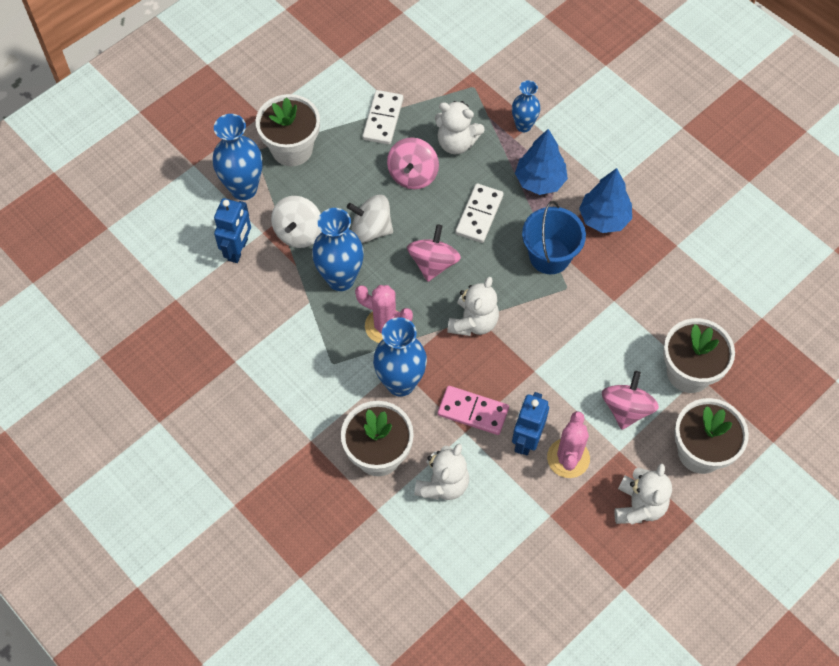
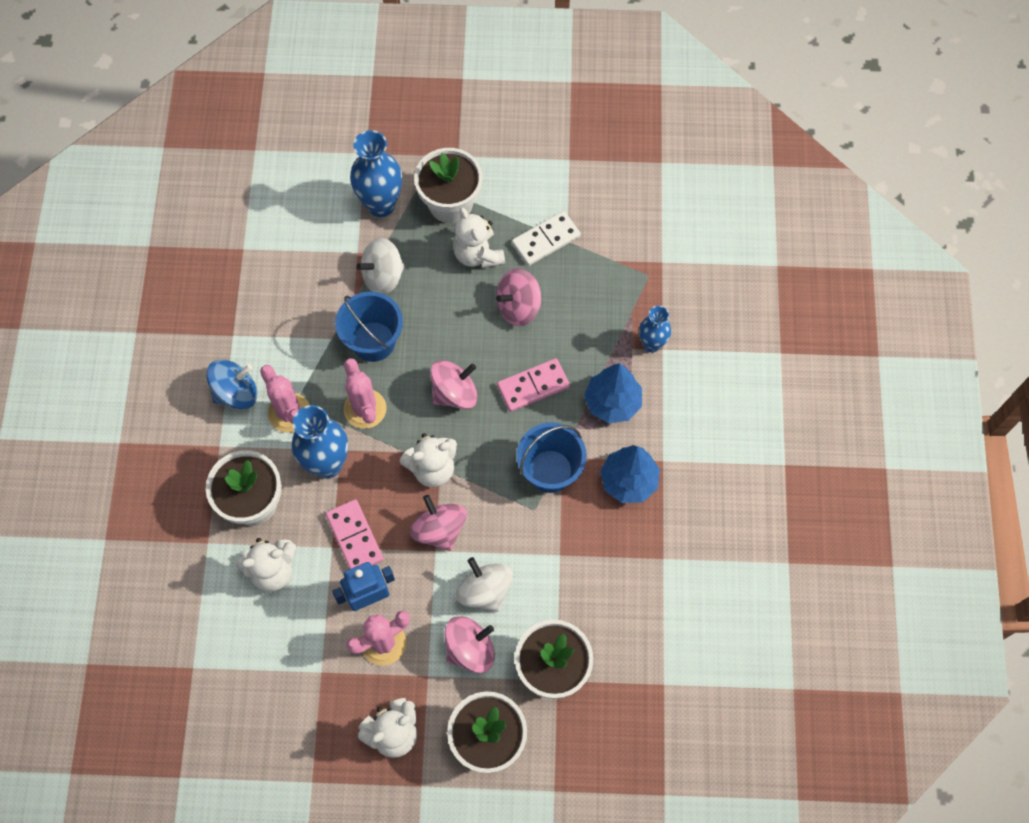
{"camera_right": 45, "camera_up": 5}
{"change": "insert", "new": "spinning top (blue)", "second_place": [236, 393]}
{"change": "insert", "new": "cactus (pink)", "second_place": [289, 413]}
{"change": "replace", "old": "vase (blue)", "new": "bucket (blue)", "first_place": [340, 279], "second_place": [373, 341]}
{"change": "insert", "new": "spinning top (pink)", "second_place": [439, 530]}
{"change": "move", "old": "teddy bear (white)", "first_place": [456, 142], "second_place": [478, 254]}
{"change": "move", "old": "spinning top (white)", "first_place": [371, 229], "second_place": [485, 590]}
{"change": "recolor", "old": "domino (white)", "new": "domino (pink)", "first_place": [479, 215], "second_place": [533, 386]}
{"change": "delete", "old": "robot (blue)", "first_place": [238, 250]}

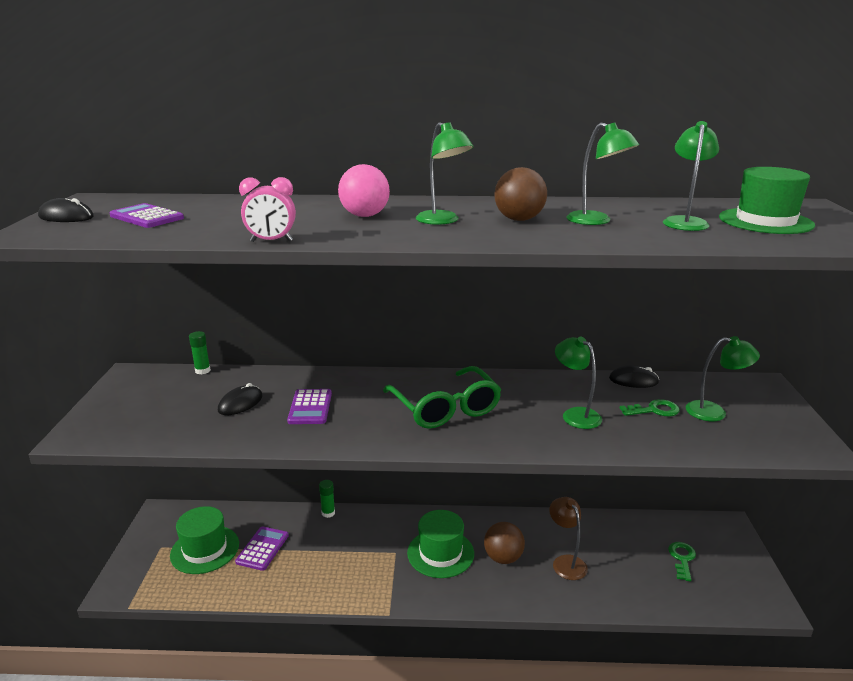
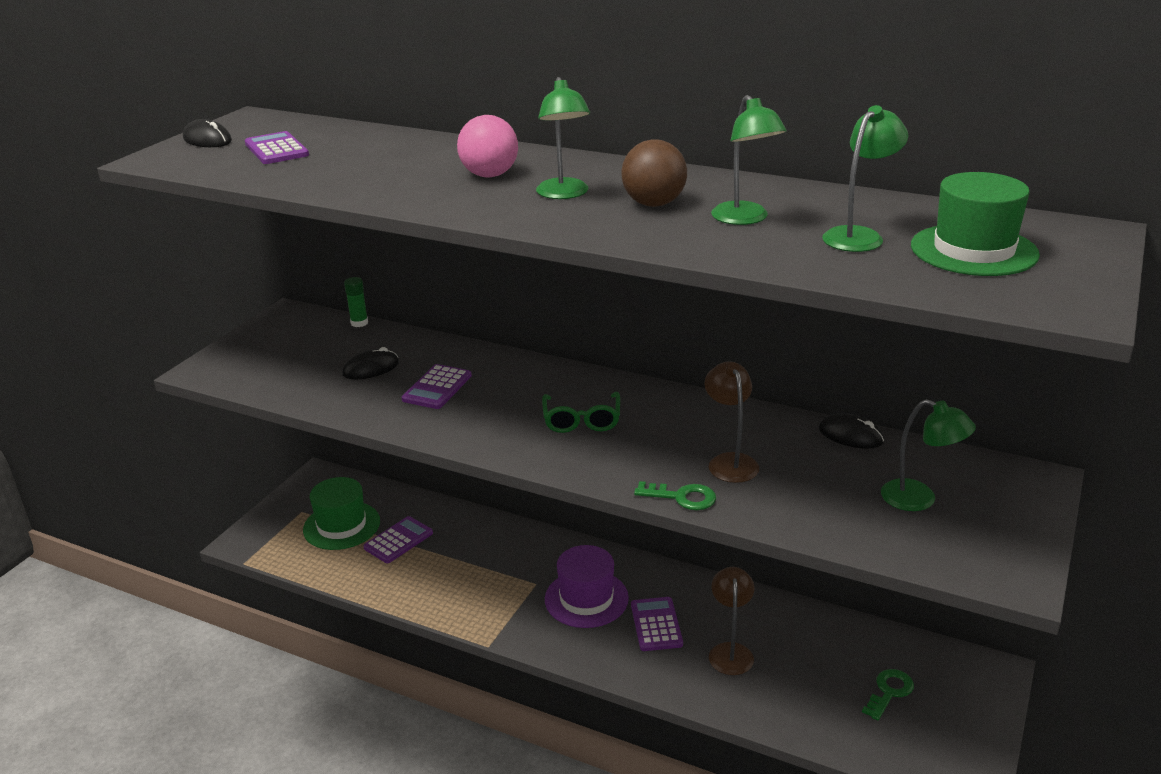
{"camera_right": 25, "camera_up": 5}
{"change": "resize", "old": "glasses (green)", "first_place": [445, 408], "second_place": [581, 420], "factor": 0.62}
{"change": "recolor", "old": "hat (green)", "new": "hat (purple)", "first_place": [440, 553], "second_place": [586, 598]}
{"change": "replace", "old": "ball (brown)", "new": "calculator (purple)", "first_place": [503, 558], "second_place": [656, 624]}
{"change": "move", "old": "key (green)", "first_place": [654, 410], "second_place": [682, 497]}
{"change": "recolor", "old": "lamp (green)", "new": "lamp (brown)", "first_place": [575, 414], "second_place": [730, 461]}
{"change": "delete", "old": "clock (pink)", "first_place": [271, 241]}
{"change": "delete", "old": "glue stick (green)", "first_place": [328, 513]}

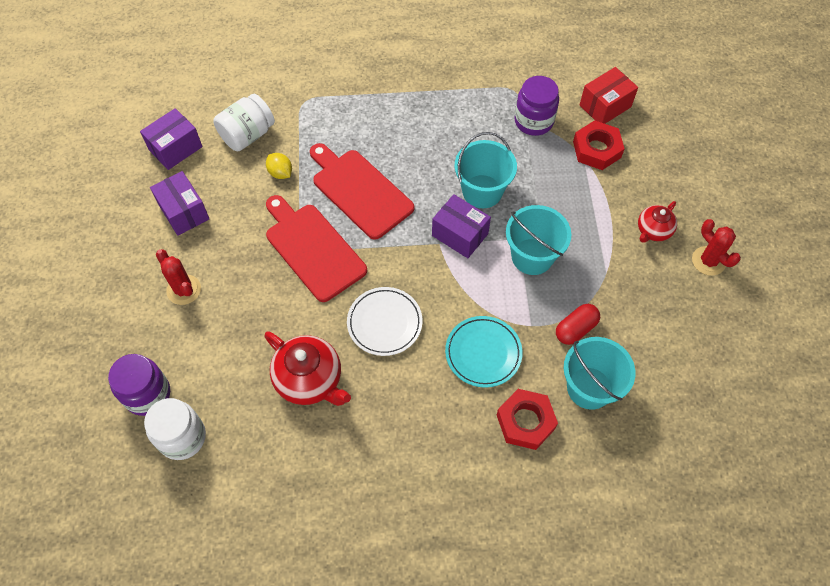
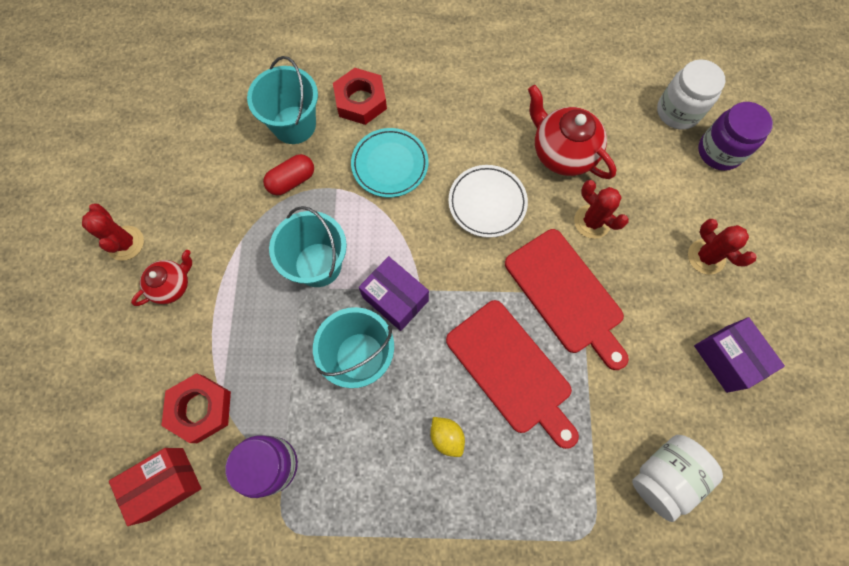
{"camera_right": -175, "camera_up": 10}
{"change": "move", "old": "lemon (yellow)", "first_place": [280, 173], "second_place": [446, 437]}
{"change": "insert", "new": "cactus (red)", "second_place": [592, 221]}
{"change": "delete", "old": "box (purple)", "first_place": [175, 148]}

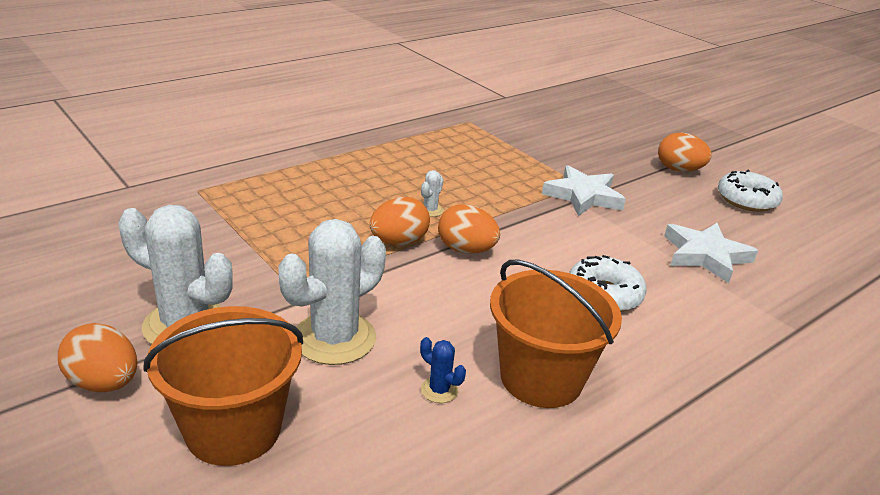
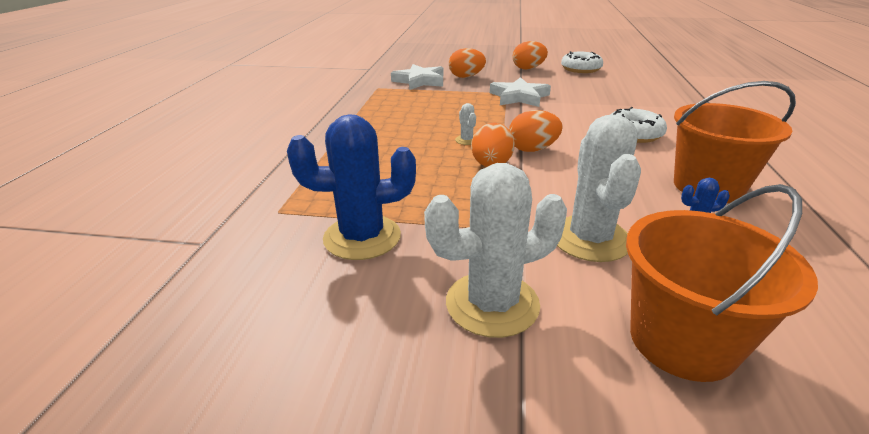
{"camera_right": -40, "camera_up": 0}
{"change": "insert", "new": "cactus (blue)", "second_place": [362, 237]}
{"change": "move", "old": "star (white)", "first_place": [705, 255], "second_place": [420, 81]}
{"change": "move", "old": "egg (orange)", "first_place": [104, 383], "second_place": [466, 77]}

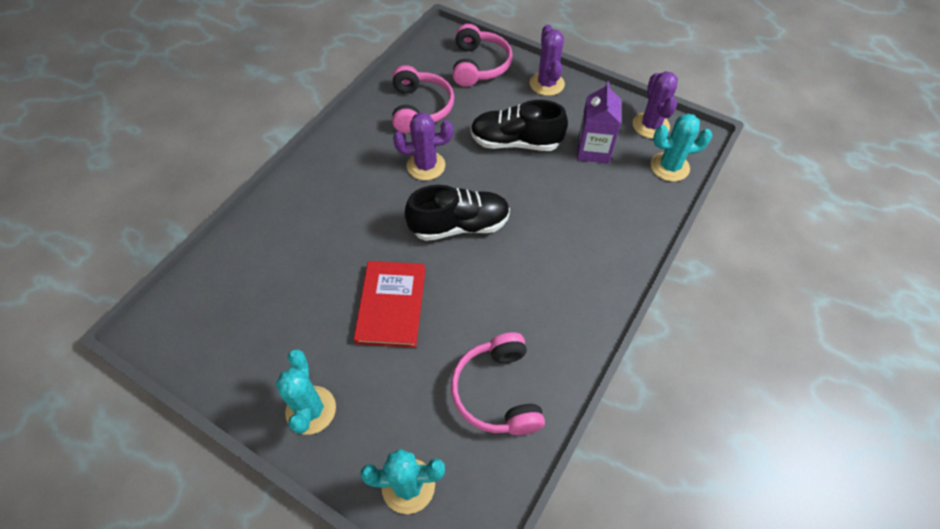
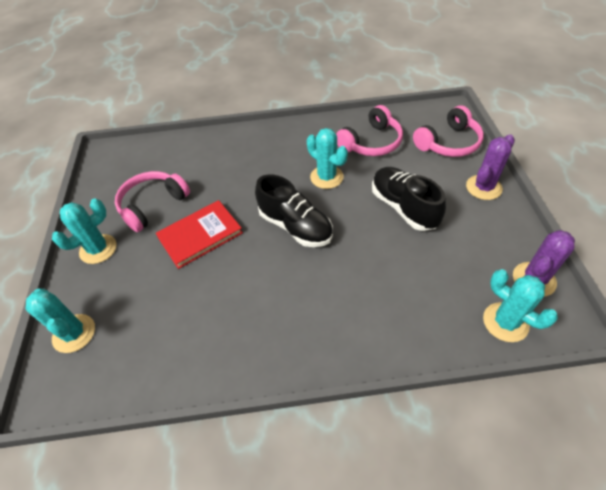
{"camera_right": 55, "camera_up": -5}
{"change": "move", "old": "headphones (pink)", "first_place": [497, 392], "second_place": [152, 205]}
{"change": "recolor", "old": "cactus (purple)", "new": "cactus (turquoise)", "first_place": [426, 166], "second_place": [326, 177]}
{"change": "delete", "old": "carton (purple)", "first_place": [593, 150]}

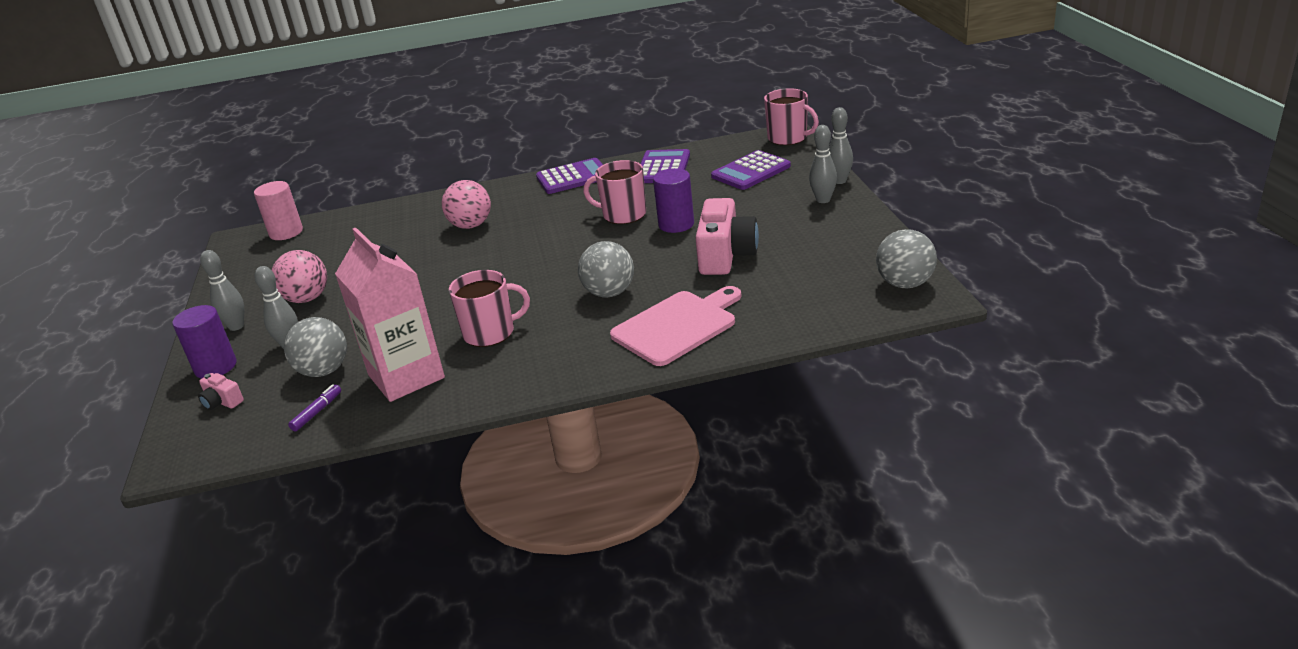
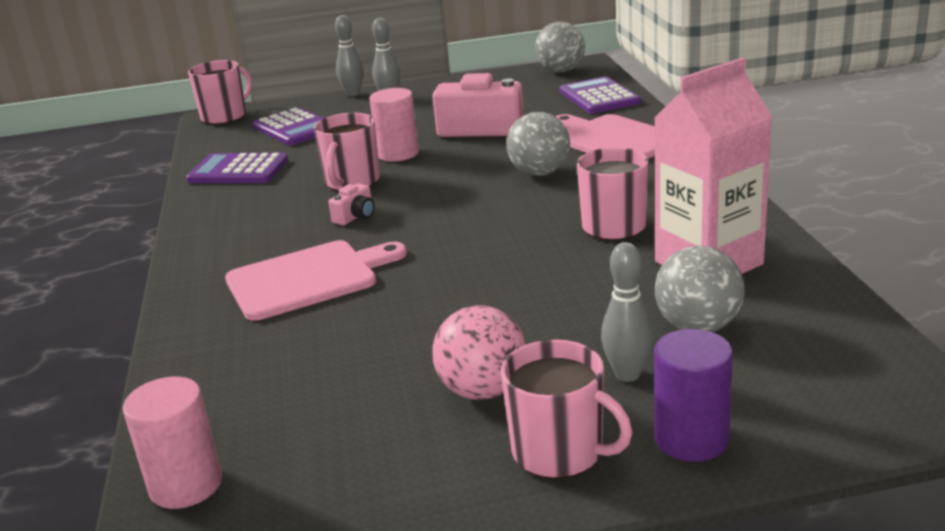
{"camera_right": -90, "camera_up": -5}
{"change": "replace", "old": "ball (pink)", "new": "cutting board (pink)", "first_place": [471, 225], "second_place": [308, 278]}
{"change": "move", "old": "camera (pink)", "first_place": [222, 402], "second_place": [356, 216]}
{"change": "recolor", "old": "cylinder (purple)", "new": "cylinder (pink)", "first_place": [676, 224], "second_place": [398, 154]}
{"change": "replace", "old": "bowling pin (grey)", "new": "mug (pink)", "first_place": [236, 326], "second_place": [560, 452]}
{"change": "move", "old": "calculator (purple)", "first_place": [573, 177], "second_place": [598, 97]}
{"change": "delete", "old": "marker (purple)", "first_place": [317, 412]}

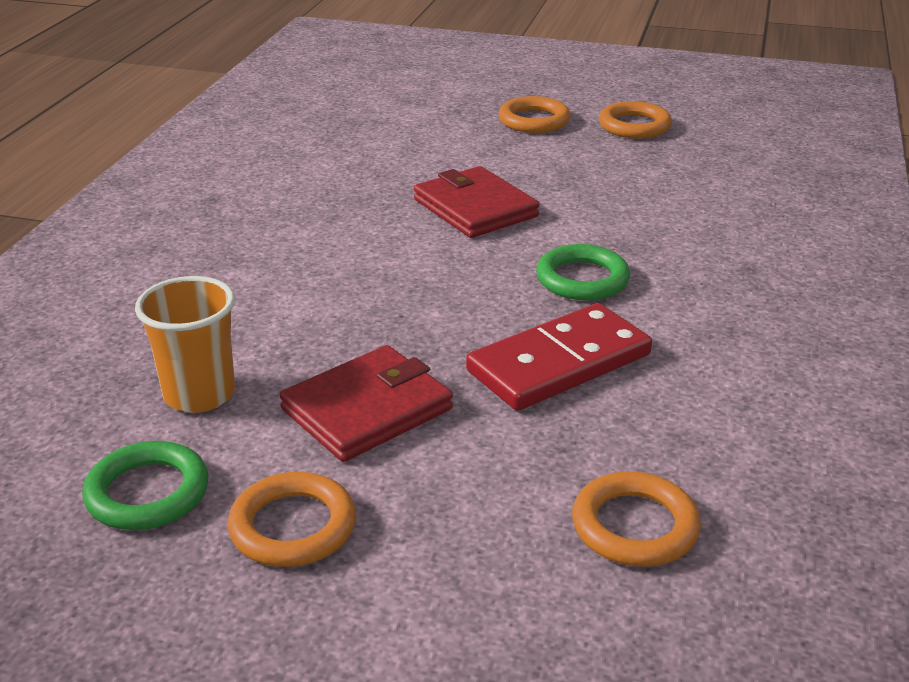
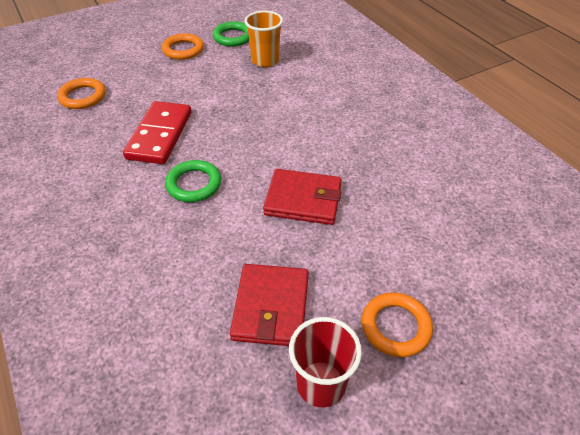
{"camera_right": 135, "camera_up": 15}
{"change": "move", "old": "wallet (red)", "first_place": [367, 409], "second_place": [271, 307]}
{"change": "replace", "old": "ring (orange)", "new": "cup (red)", "first_place": [634, 126], "second_place": [321, 384]}

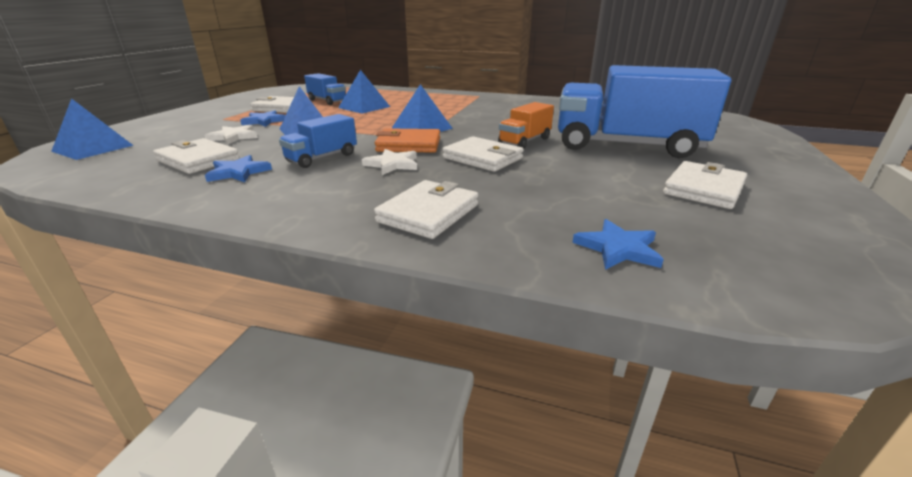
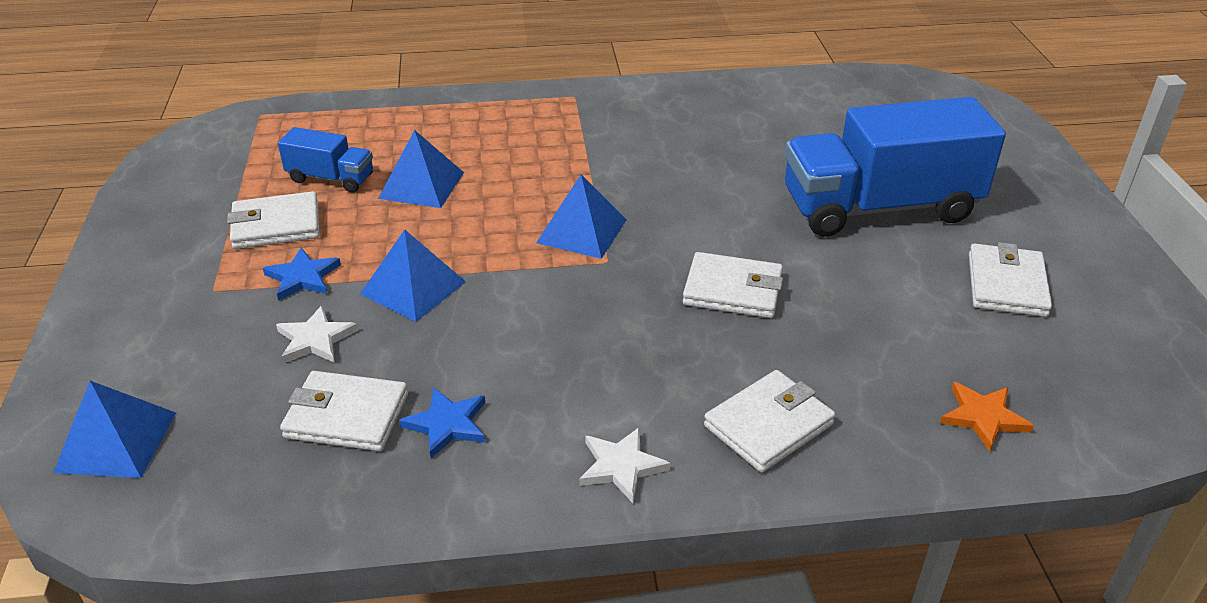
{"camera_right": -25, "camera_up": 10}
{"change": "move", "old": "star (white)", "first_place": [392, 164], "second_place": [621, 466]}
{"change": "rotate", "old": "wallet (white)", "first_place": [428, 213], "second_place": [768, 425], "degrees": 45}
{"change": "recolor", "old": "star (blue)", "new": "star (orange)", "first_place": [618, 248], "second_place": [983, 417]}
{"change": "delete", "old": "truck (blue)", "first_place": [322, 158]}
{"change": "delete", "old": "wallet (orange)", "first_place": [409, 145]}
{"change": "delete", "old": "truck (orange)", "first_place": [524, 141]}

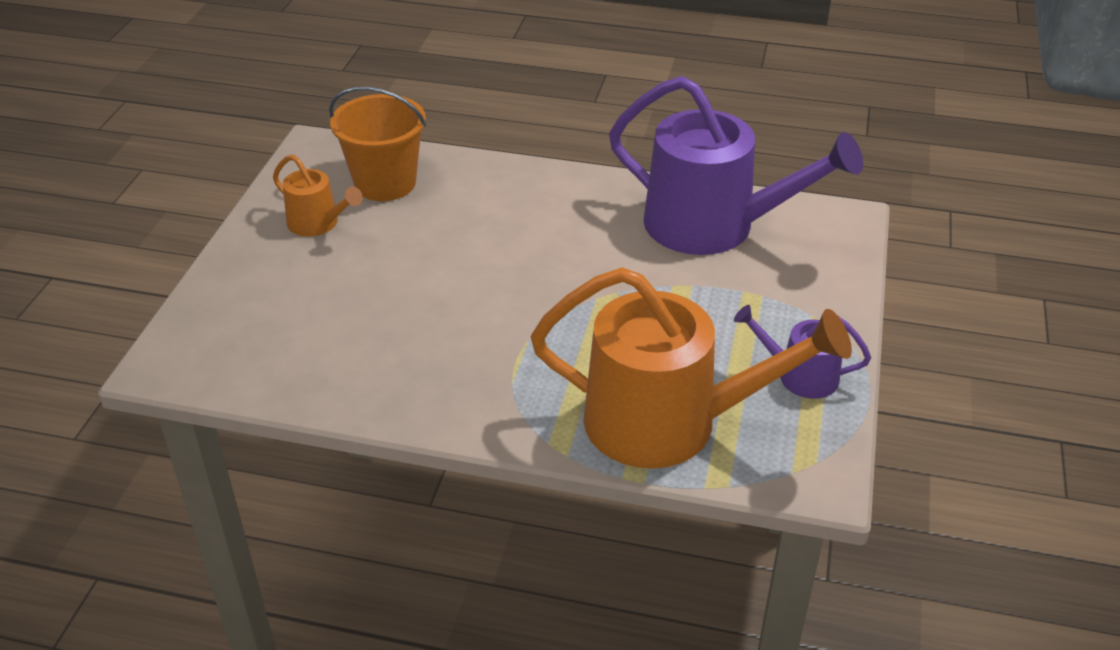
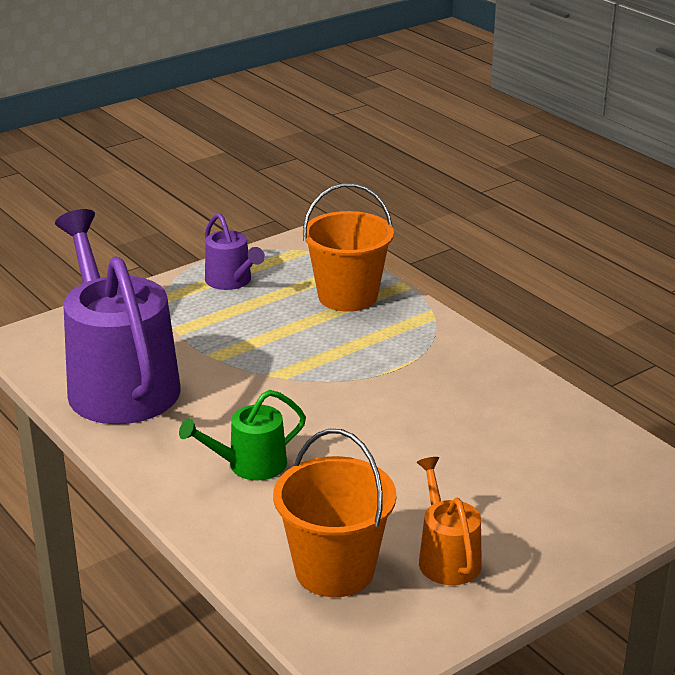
{"camera_right": -140, "camera_up": -10}
{"change": "insert", "new": "watering can (green)", "second_place": [250, 465]}
{"change": "replace", "old": "watering can (orange)", "new": "bucket (orange)", "first_place": [668, 423], "second_place": [347, 296]}

